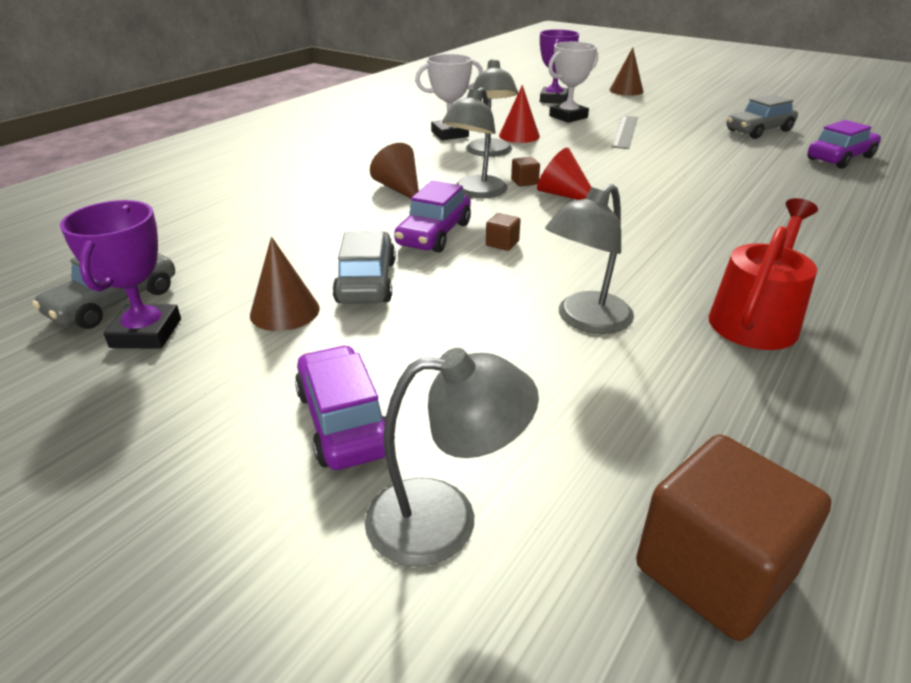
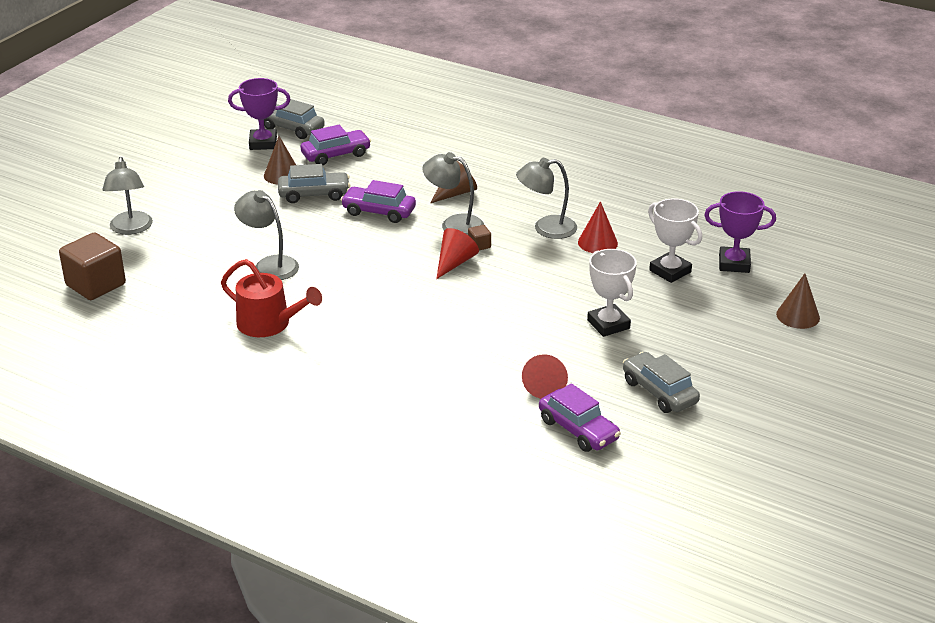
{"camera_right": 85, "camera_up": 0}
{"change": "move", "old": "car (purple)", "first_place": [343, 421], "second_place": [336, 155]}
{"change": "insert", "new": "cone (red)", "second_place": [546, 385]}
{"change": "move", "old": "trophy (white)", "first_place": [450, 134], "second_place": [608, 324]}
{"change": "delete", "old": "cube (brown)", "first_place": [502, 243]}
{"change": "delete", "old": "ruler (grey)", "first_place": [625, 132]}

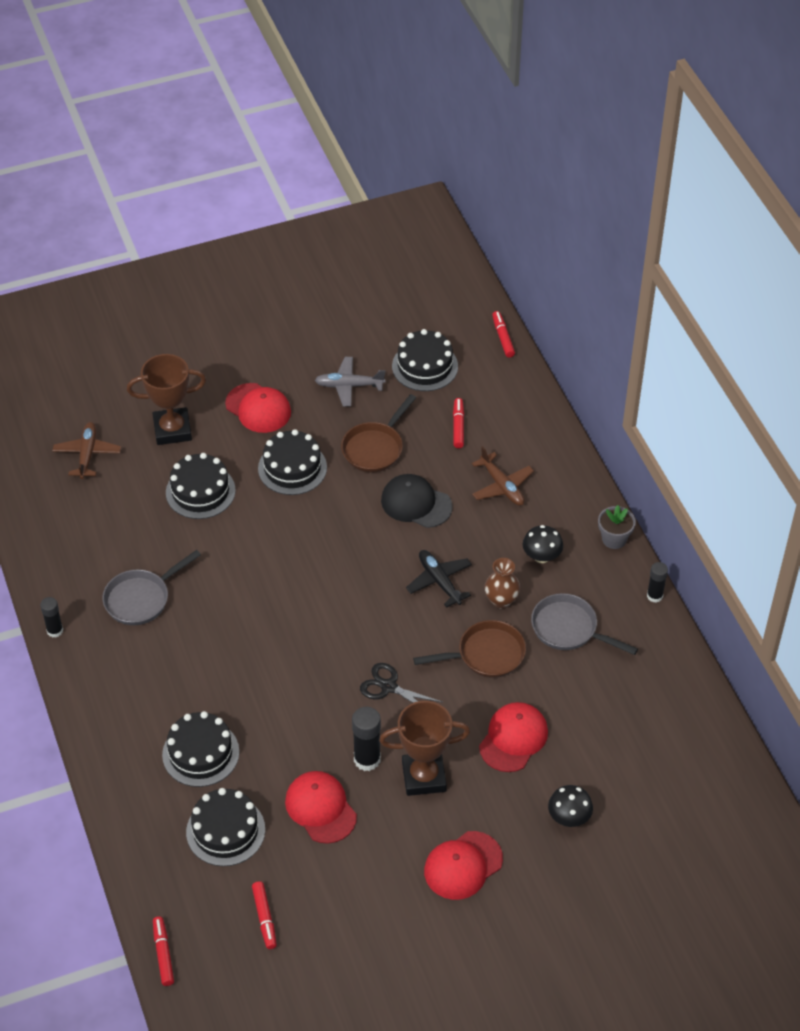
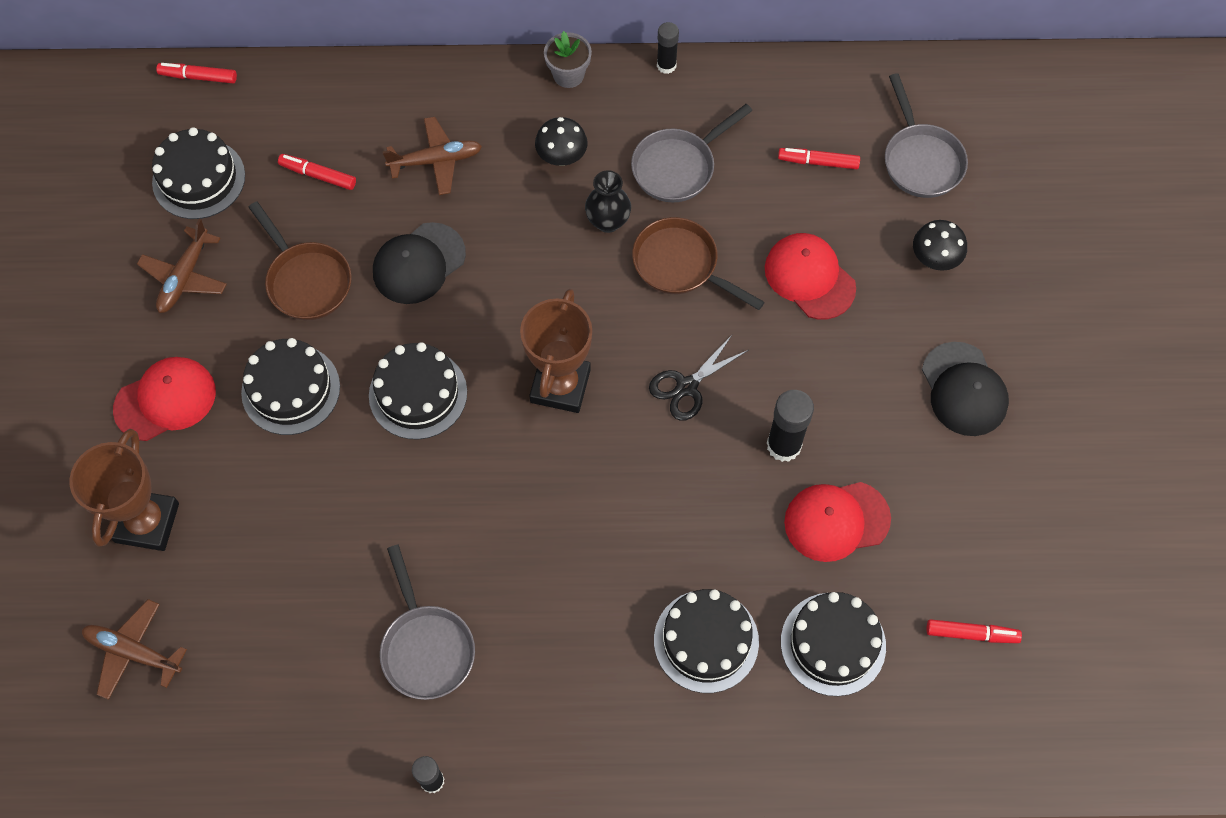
{"camera_right": -70, "camera_up": 15}
{"change": "recolor", "old": "plane (grey)", "new": "plane (brown)", "first_place": [349, 386], "second_place": [185, 277]}
{"change": "move", "old": "cake (black)", "first_place": [200, 491], "second_place": [418, 394]}
{"change": "move", "old": "trophy (brown)", "first_place": [424, 777], "second_place": [560, 386]}
{"change": "recolor", "old": "vase (brown)", "new": "vase (black)", "first_place": [501, 600], "second_place": [608, 221]}
{"change": "rotate", "old": "pan (brown)", "first_place": [486, 655], "second_place": [681, 265], "degrees": -60}
{"change": "move", "old": "marker (red)", "first_place": [163, 954], "second_place": [818, 162]}
{"change": "insert", "new": "pan (grey)", "second_place": [920, 160]}
{"change": "recolor", "old": "cap (red)", "new": "cap (black)", "first_place": [463, 865], "second_place": [964, 389]}
{"change": "delete", "old": "plane (black)", "first_place": [439, 581]}

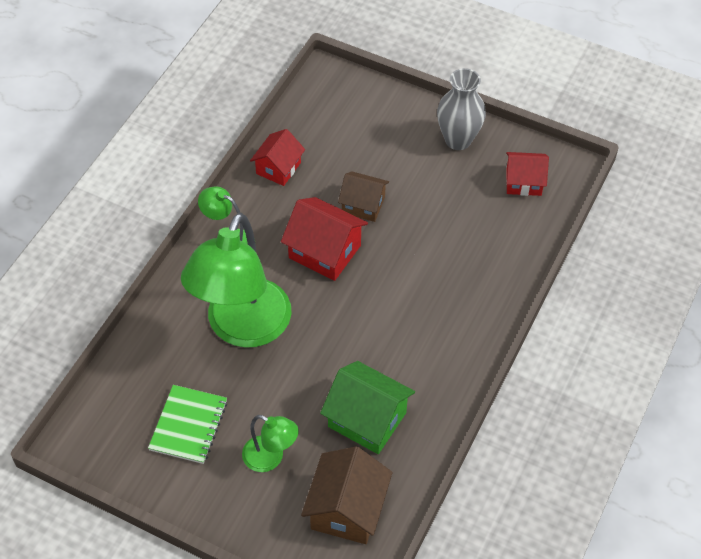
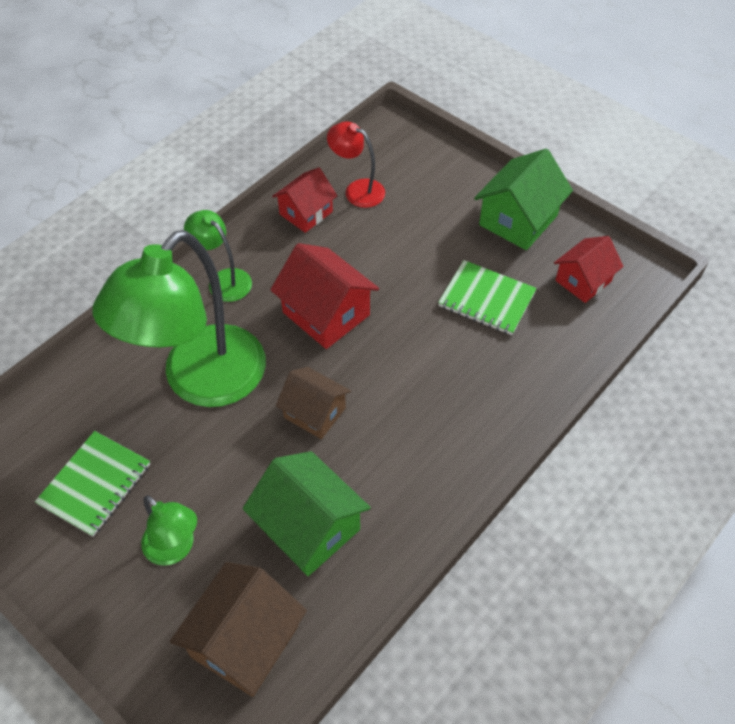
{"camera_right": 15, "camera_up": 0}
{"change": "move", "old": "house (brown)", "first_place": [363, 205], "second_place": [314, 413]}
{"change": "insert", "new": "lamp (red)", "second_place": [357, 190]}
{"change": "insert", "new": "notebook (green)", "second_place": [486, 299]}
{"change": "replace", "old": "vase (grey)", "new": "house (green)", "first_place": [458, 140], "second_place": [518, 220]}
{"change": "rotate", "old": "house (red)", "first_place": [523, 182], "second_place": [583, 281], "degrees": -60}

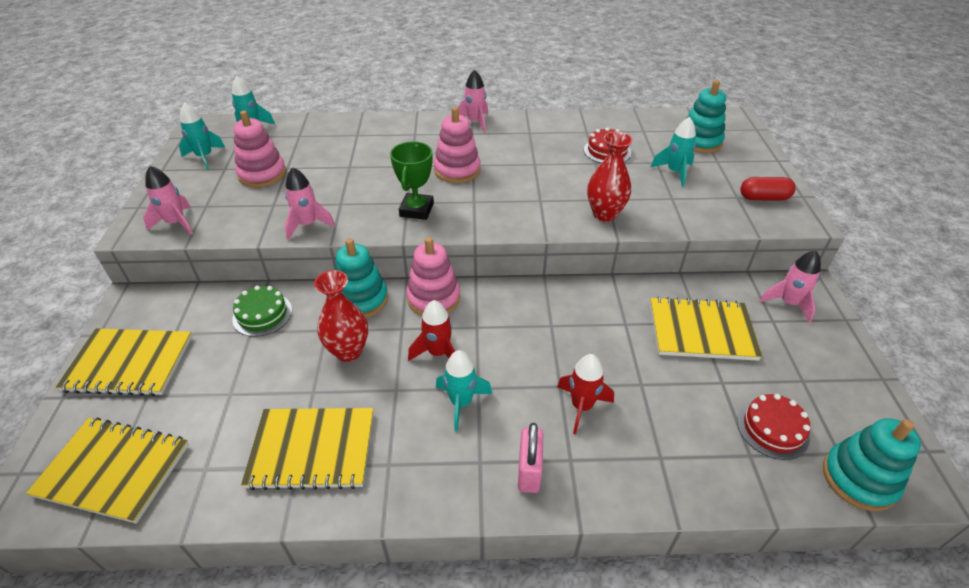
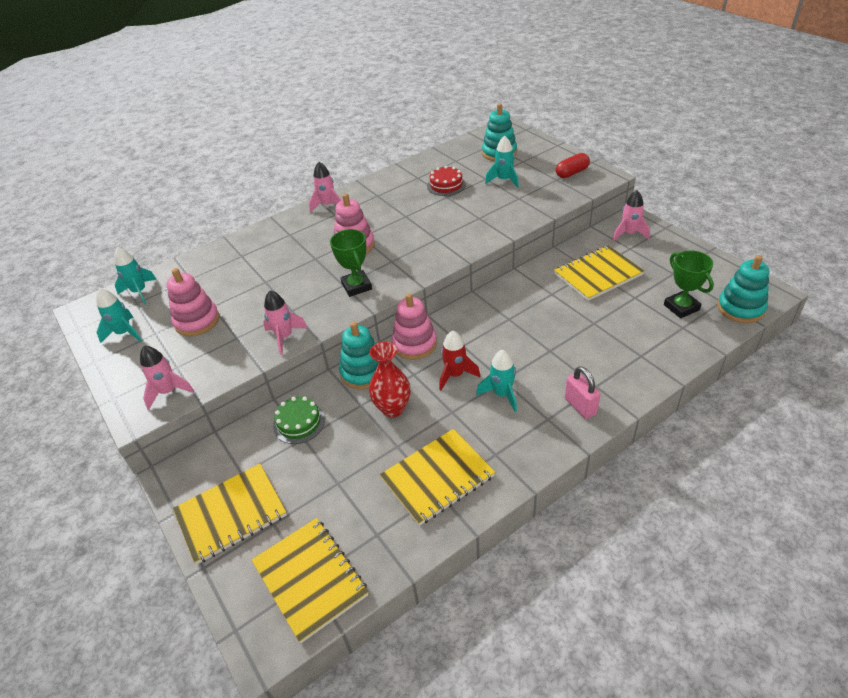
{"camera_right": -30, "camera_up": 0}
{"change": "rotate", "old": "notebook (yellow)", "first_place": [114, 470], "second_place": [310, 579], "degrees": 75}
{"change": "replace", "old": "cake (red)", "new": "trophy (green)", "first_place": [772, 429], "second_place": [681, 307]}
{"change": "delete", "old": "rocket (red)", "first_place": [581, 406]}
{"change": "delete", "old": "vase (red)", "first_place": [604, 214]}

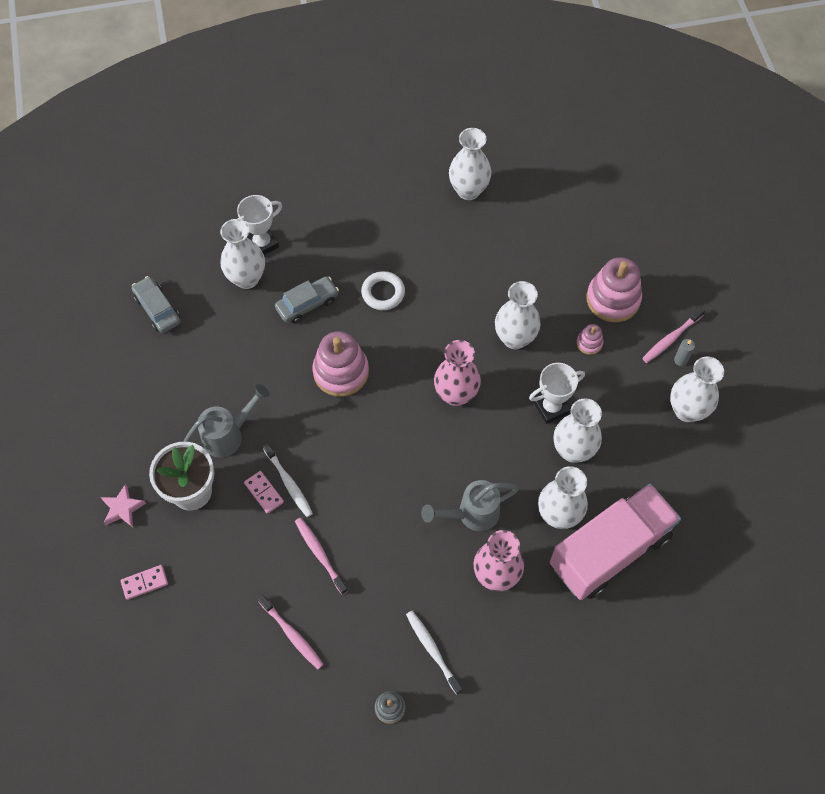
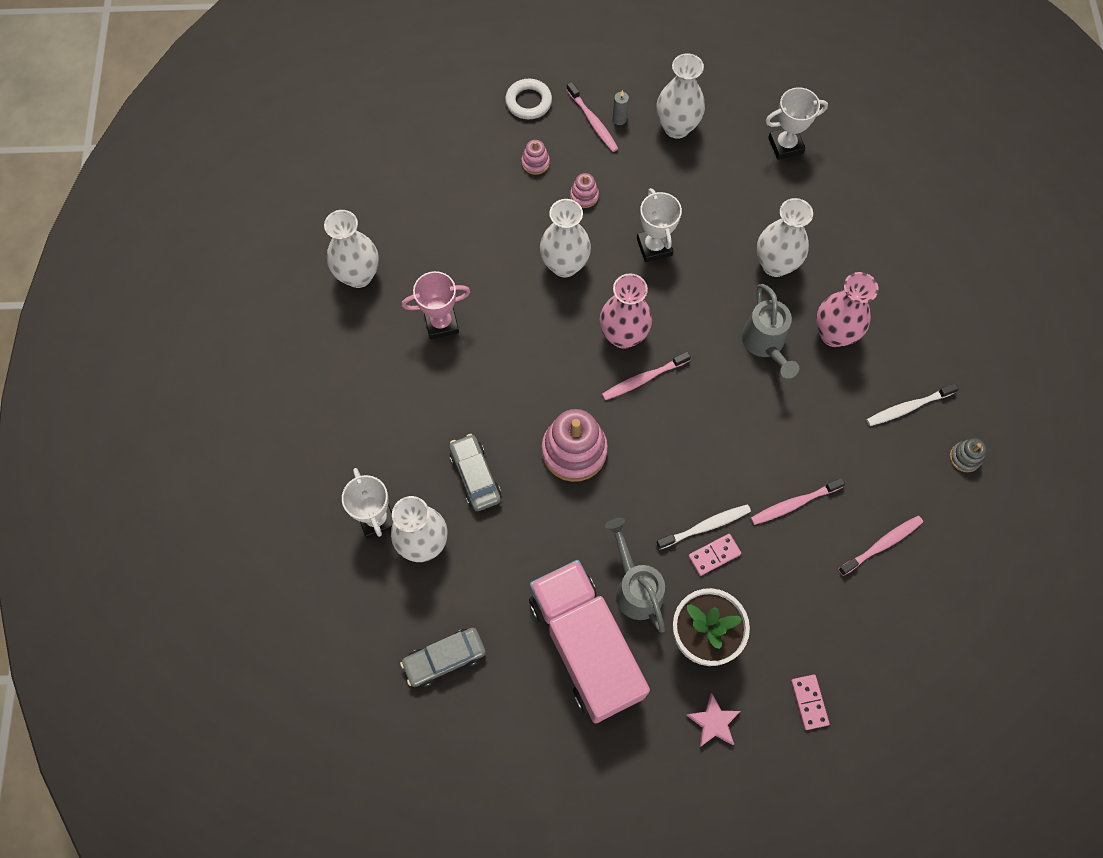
{"camera_right": -80, "camera_up": 5}
{"change": "insert", "new": "trophy (pink)", "second_place": [441, 323]}
{"change": "move", "old": "ring (white)", "first_place": [383, 293], "second_place": [528, 102]}
{"change": "resize", "old": "stacking toy (pink)", "first_place": [613, 299], "second_place": [535, 163], "factor": 0.48}
{"change": "move", "old": "truck (pink)", "first_place": [609, 551], "second_place": [585, 646]}
{"change": "insert", "new": "toothbrush (pink)", "second_place": [643, 379]}
{"change": "insert", "new": "trophy (white)", "second_place": [785, 145]}
{"change": "delete", "old": "vase (white)", "first_place": [573, 450]}

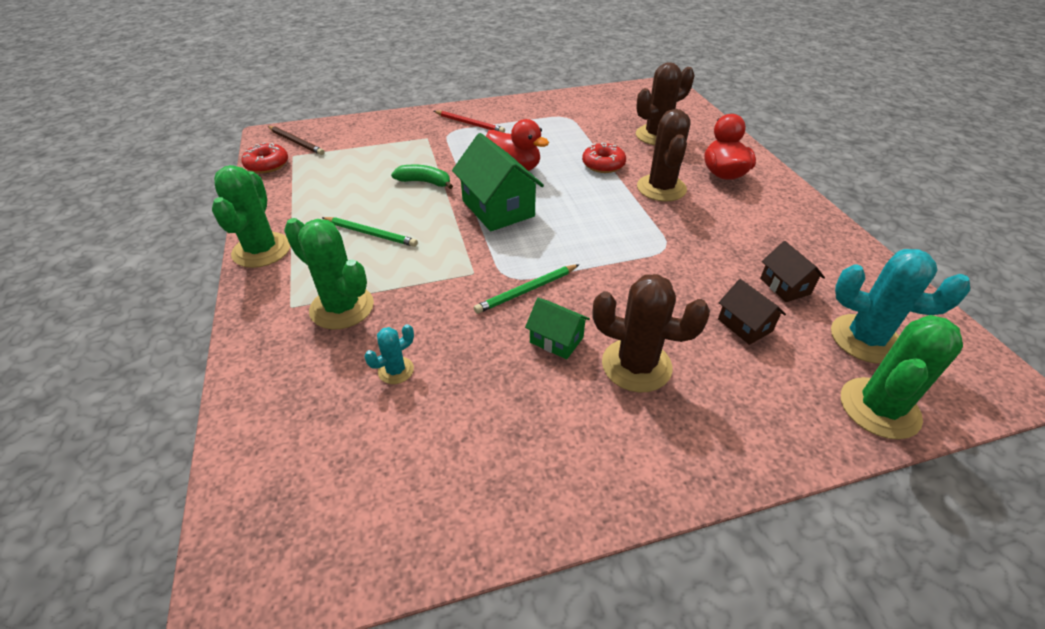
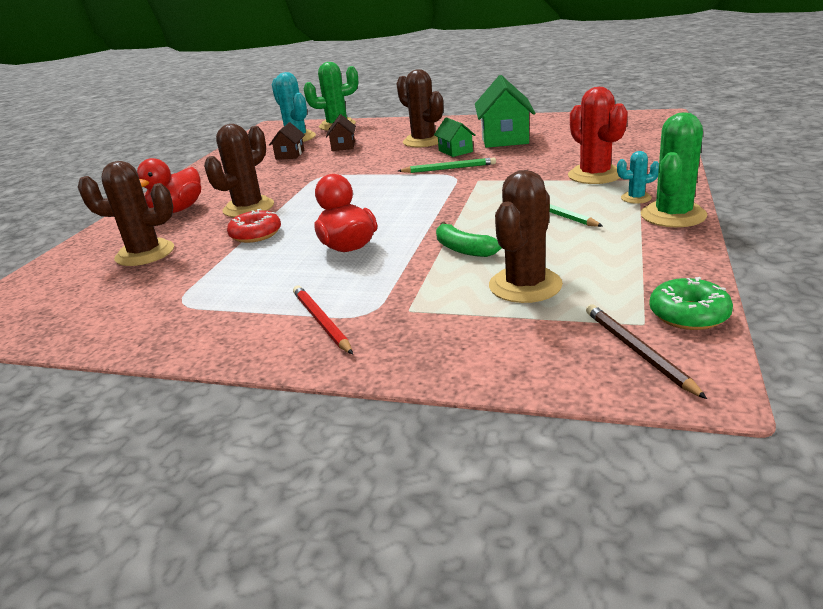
{"camera_right": -145, "camera_up": -15}
{"change": "move", "old": "house (green)", "first_place": [498, 208], "second_place": [504, 138]}
{"change": "insert", "new": "cactus (brown)", "second_place": [525, 285]}
{"change": "recolor", "old": "cactus (green)", "new": "cactus (red)", "first_place": [342, 307], "second_place": [594, 175]}
{"change": "move", "old": "cactus (turquoise)", "first_place": [396, 370], "second_place": [636, 198]}
{"change": "recolor", "old": "donut (red)", "new": "donut (green)", "first_place": [267, 165], "second_place": [688, 314]}

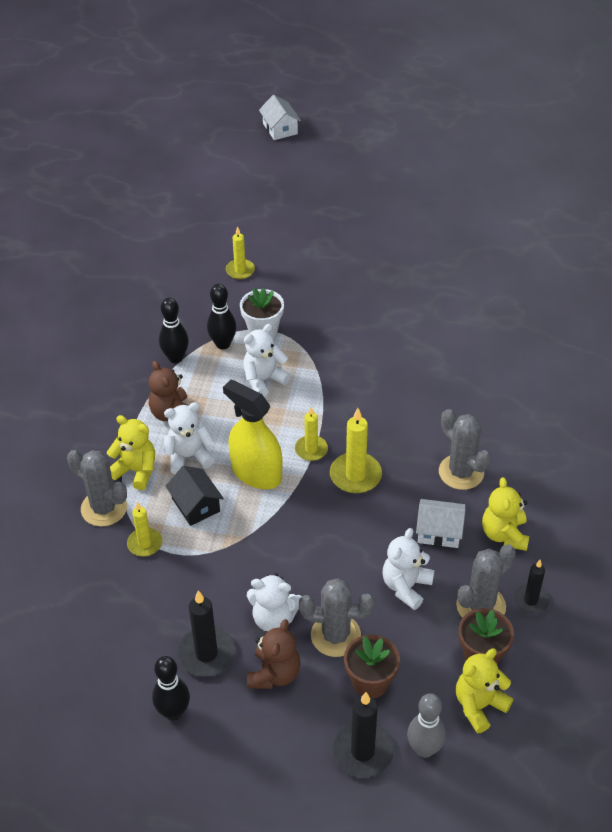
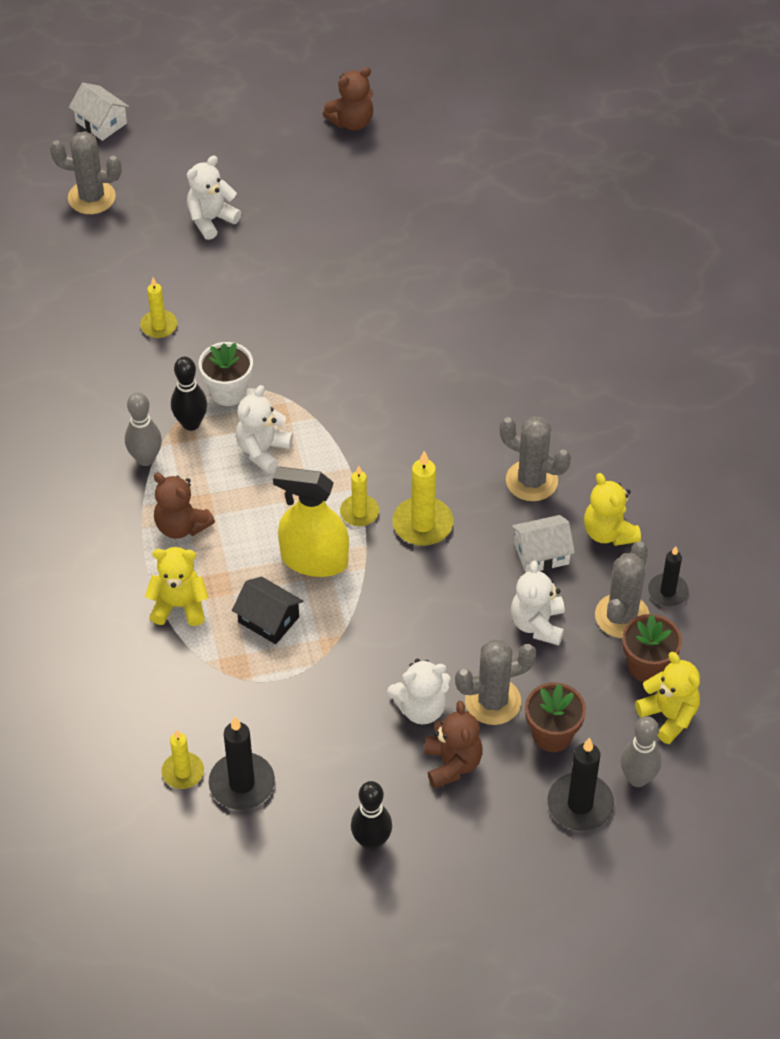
{"camera_right": -25, "camera_up": 5}
{"change": "move", "old": "cactus (grey)", "first_place": [104, 508], "second_place": [91, 197]}
{"change": "recolor", "old": "bowling pin (black)", "new": "bowling pin (grey)", "first_place": [175, 358], "second_place": [145, 459]}
{"change": "move", "old": "candle (yellow)", "first_place": [145, 543], "second_place": [183, 772]}
{"change": "move", "old": "teddy bear (white)", "first_place": [188, 457], "second_place": [211, 220]}
{"change": "move", "old": "candle (black)", "first_place": [206, 653], "second_place": [242, 783]}
{"change": "insert", "new": "teddy bear (brown)", "second_place": [352, 122]}
{"change": "rotate", "old": "teddy bear (yellow)", "first_place": [479, 705], "second_place": [669, 716], "degrees": 120}

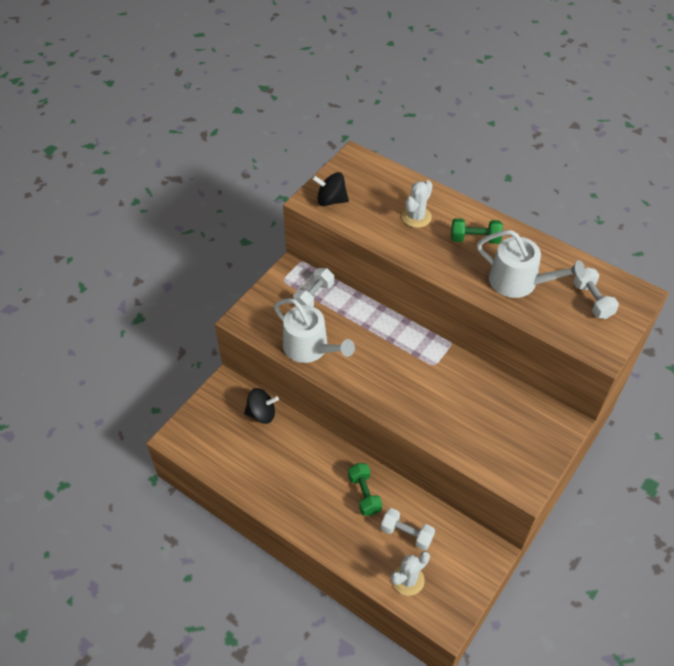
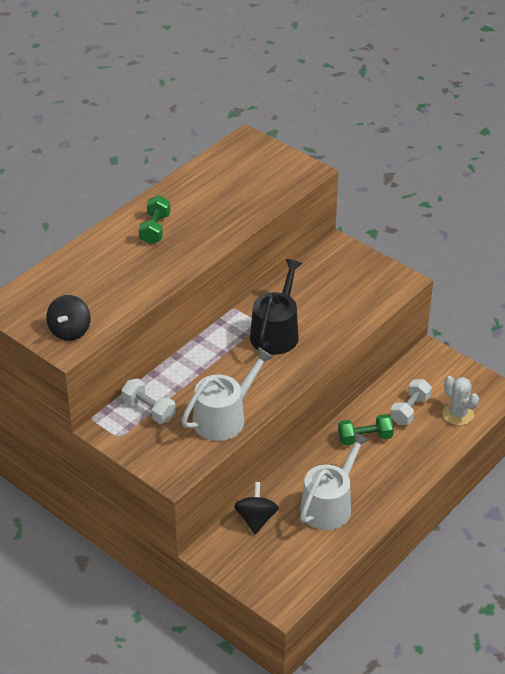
{"camera_right": -85, "camera_up": -10}
{"change": "insert", "new": "watering can (black)", "second_place": [276, 332]}
{"change": "move", "old": "watering can (white)", "first_place": [519, 282], "second_place": [329, 505]}
{"change": "delete", "old": "cactus (white)", "first_place": [416, 217]}
{"change": "delete", "old": "dumbbell (white)", "first_place": [592, 300]}

